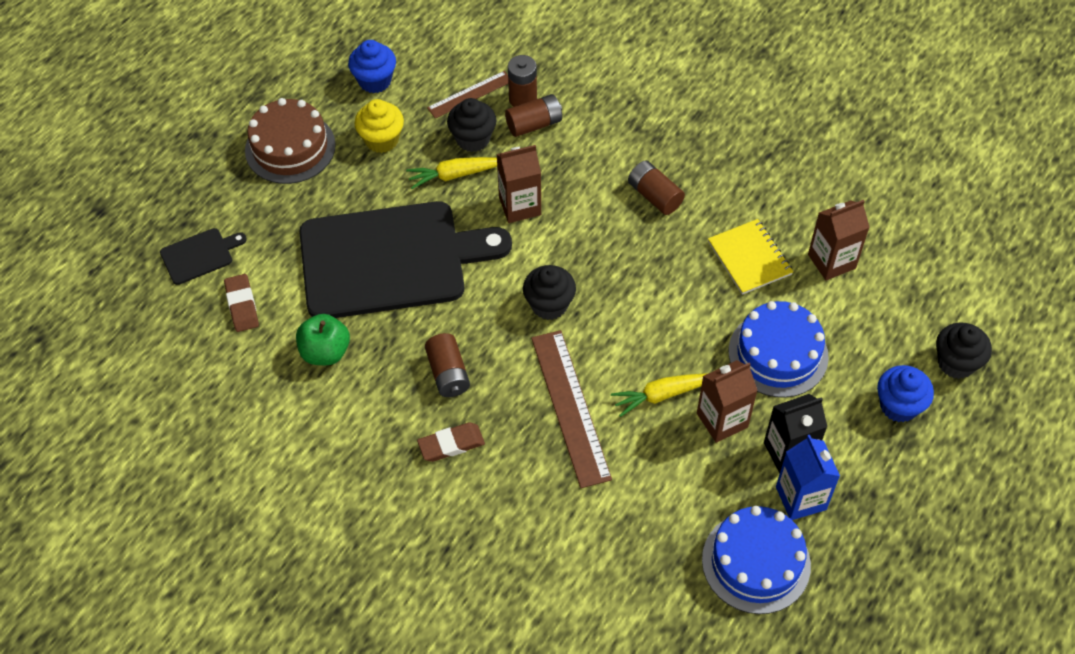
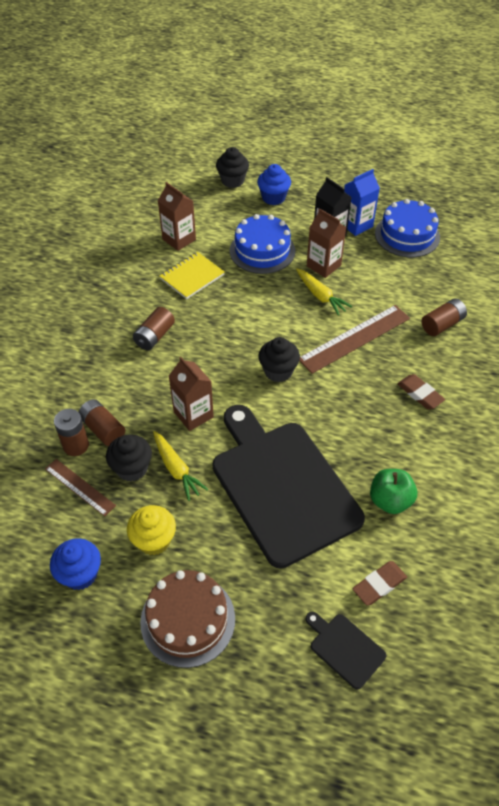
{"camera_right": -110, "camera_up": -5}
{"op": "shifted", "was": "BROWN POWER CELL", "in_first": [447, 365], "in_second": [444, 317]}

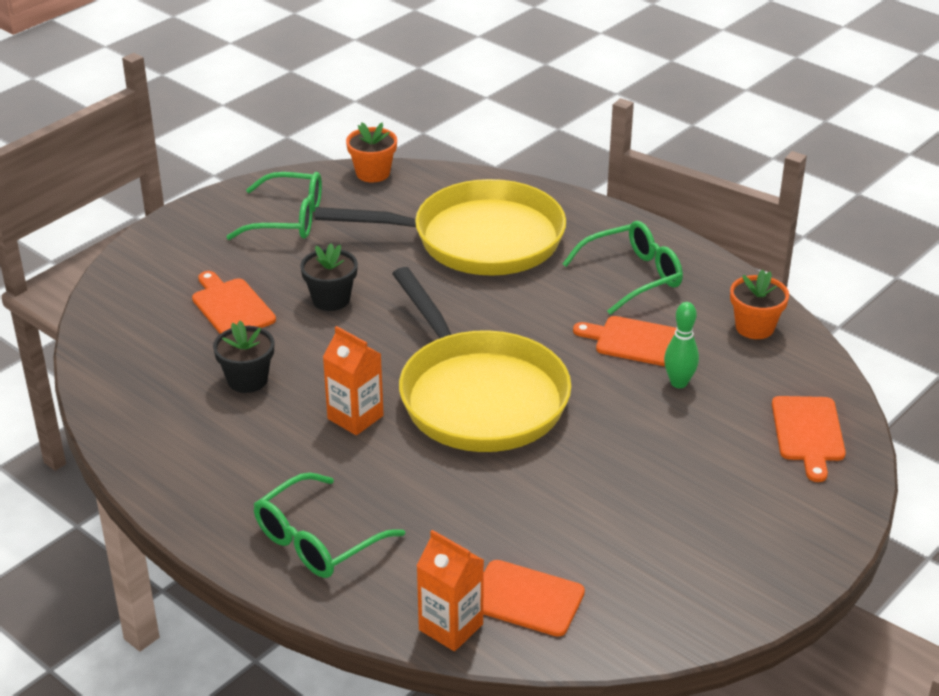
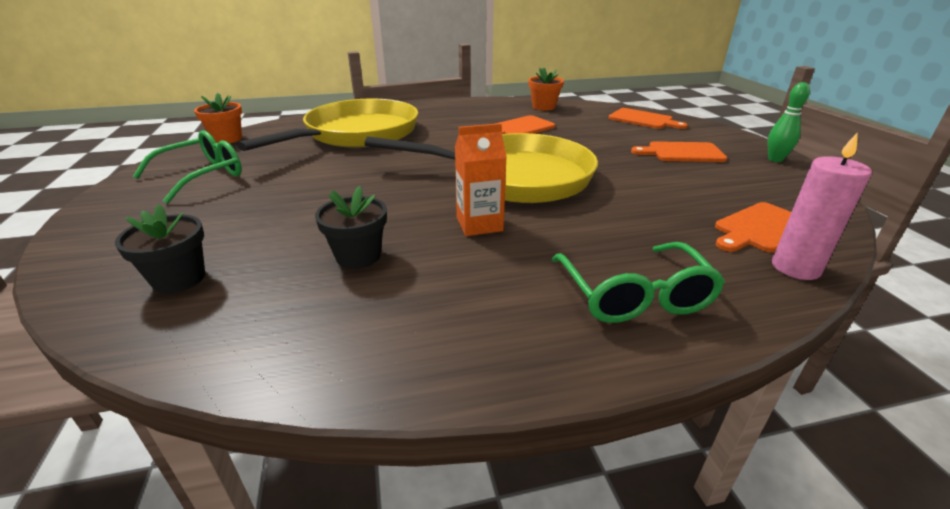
{"camera_right": -55, "camera_up": -5}
{"op": "gone", "was": "EMERALD EYEGLASSES", "in_first": [623, 268]}
{"op": "shifted", "was": "ORANGE-COLOURED CUTTING BOARD", "in_first": [234, 302], "in_second": [679, 151]}
{"op": "shifted", "was": "JET-BLACK POTTED PLANT", "in_first": [329, 277], "in_second": [160, 248]}
{"op": "shifted", "was": "EMERALD SKITTLE", "in_first": [681, 345], "in_second": [789, 122]}
{"op": "swapped", "was": "ORANGE-COLOURED CARTON", "now": "PINK WAX CANDLE", "in_first": [450, 590], "in_second": [822, 206]}

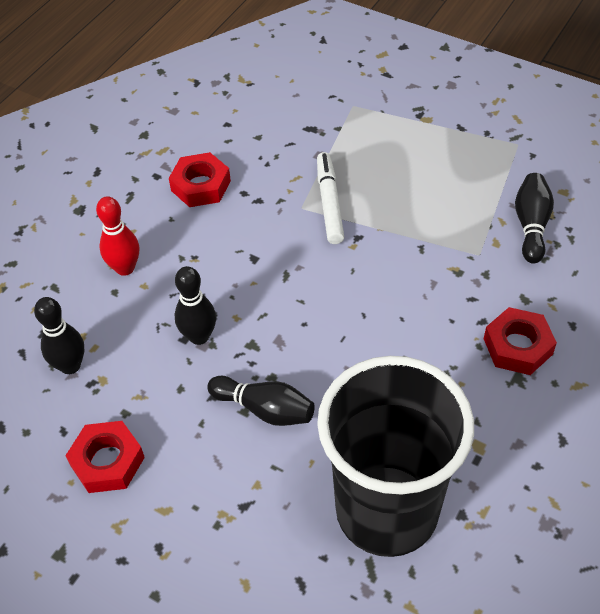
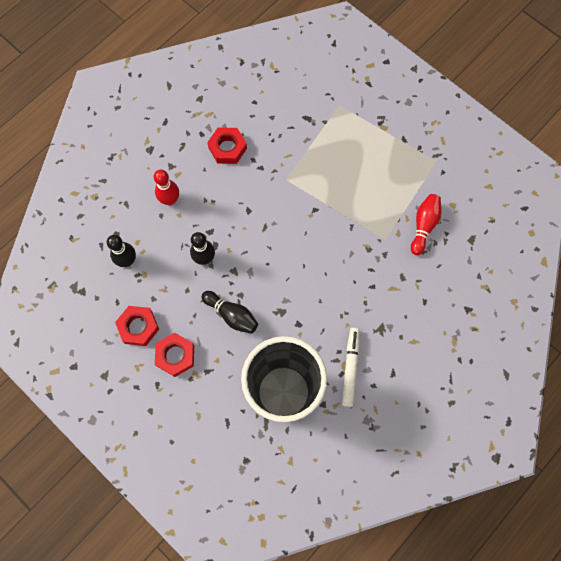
{"camera_right": 10, "camera_up": 20}
{"op": "shifted", "was": "PURE WHITE FELT PEN", "in_first": [330, 198], "in_second": [351, 367]}
{"op": "shifted", "was": "RED NUT", "in_first": [520, 341], "in_second": [174, 355]}
{"op": "repainted", "was": "JET-BLACK SKITTLE", "now": "RED SKITTLE", "in_first": [534, 218], "in_second": [426, 224]}

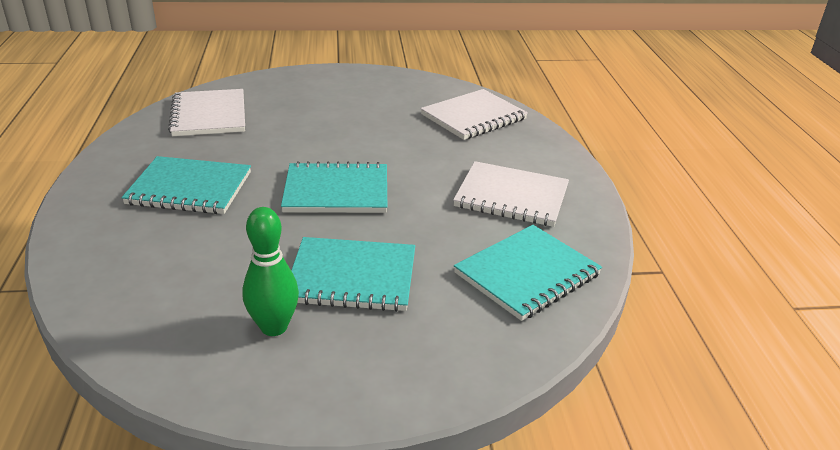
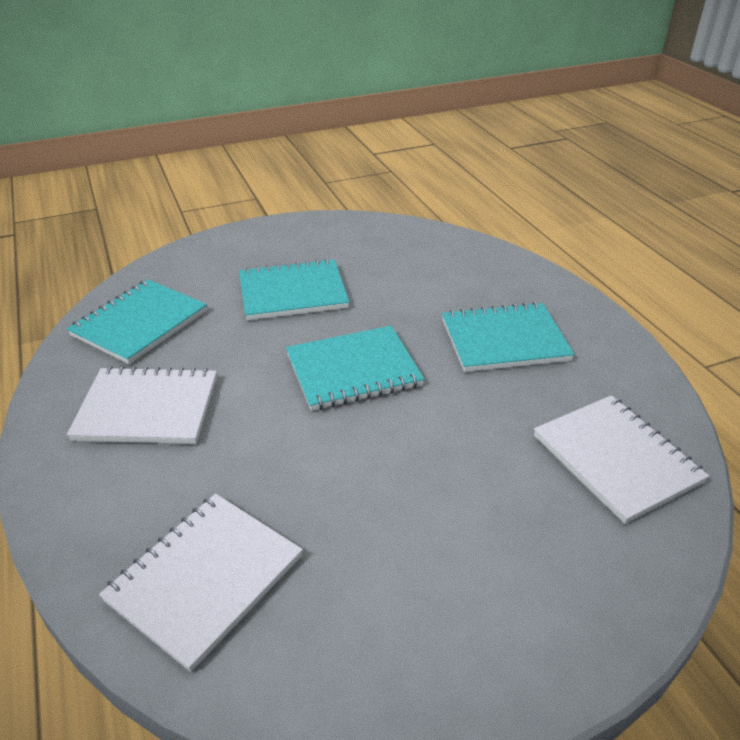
{"camera_right": 165, "camera_up": 5}
{"op": "gone", "was": "EMERALD SKITTLE", "in_first": [270, 271]}

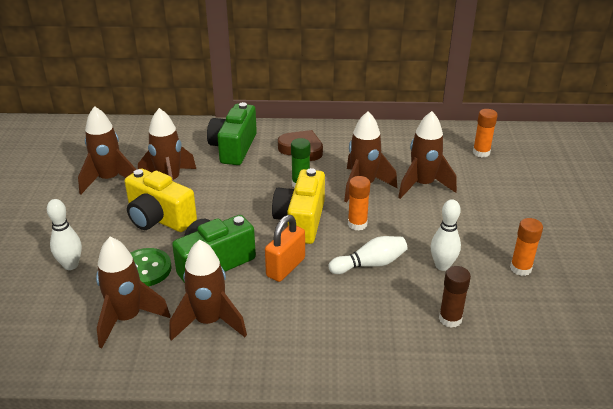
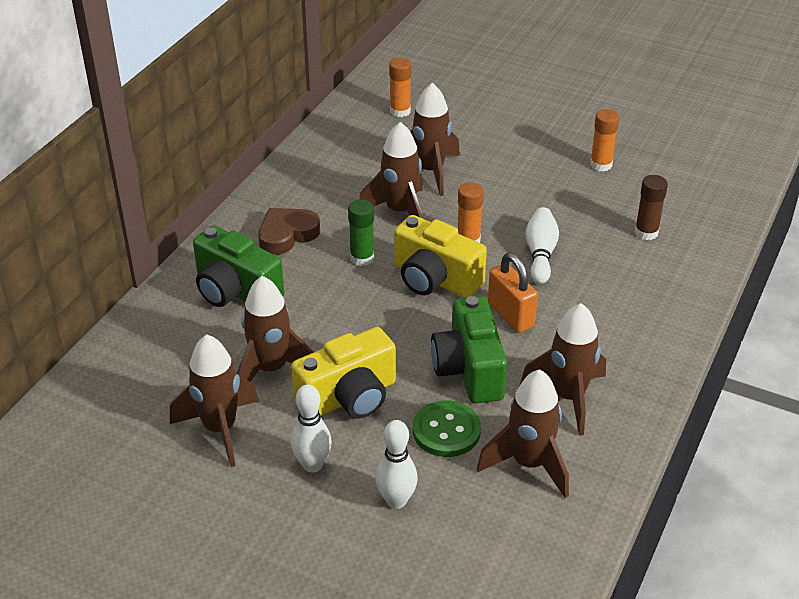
{"camera_right": -65, "camera_up": 5}
{"op": "shifted", "was": "PURE WHITE SKITTLE", "in_first": [446, 235], "in_second": [311, 428]}

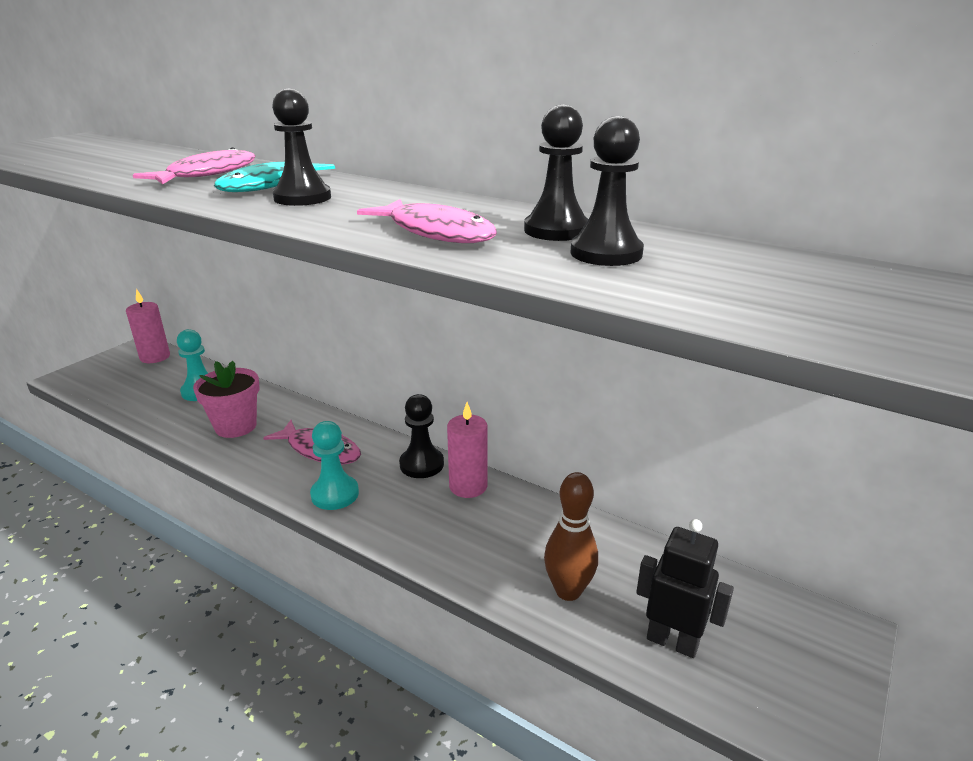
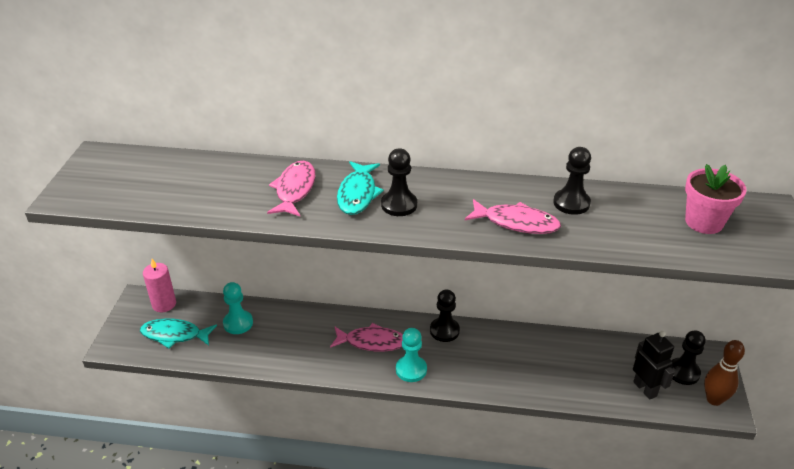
{"camera_right": -25, "camera_up": 10}
{"op": "gone", "was": "PINK WAX CANDLE", "in_first": [467, 450]}
{"op": "new", "now": "TURQUOISE TOY FISH", "in_second": [178, 333]}
{"op": "shifted", "was": "PINK POTTED PLANT", "in_first": [226, 399], "in_second": [716, 199]}
{"op": "shifted", "was": "BROWN SKITTLE", "in_first": [571, 536], "in_second": [724, 373]}
{"op": "shifted", "was": "JET-BLACK GAME PAWN", "in_first": [607, 191], "in_second": [688, 357]}
{"op": "rotated", "was": "JET-BLACK ROBOT", "in_first": [685, 588], "in_second": [654, 365], "clockwise": 60}

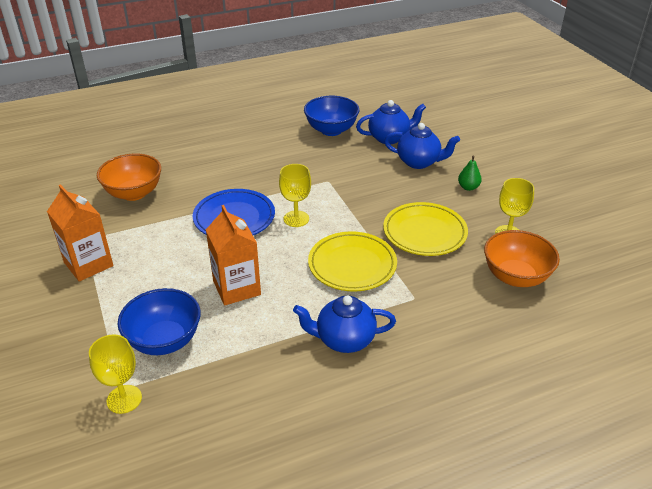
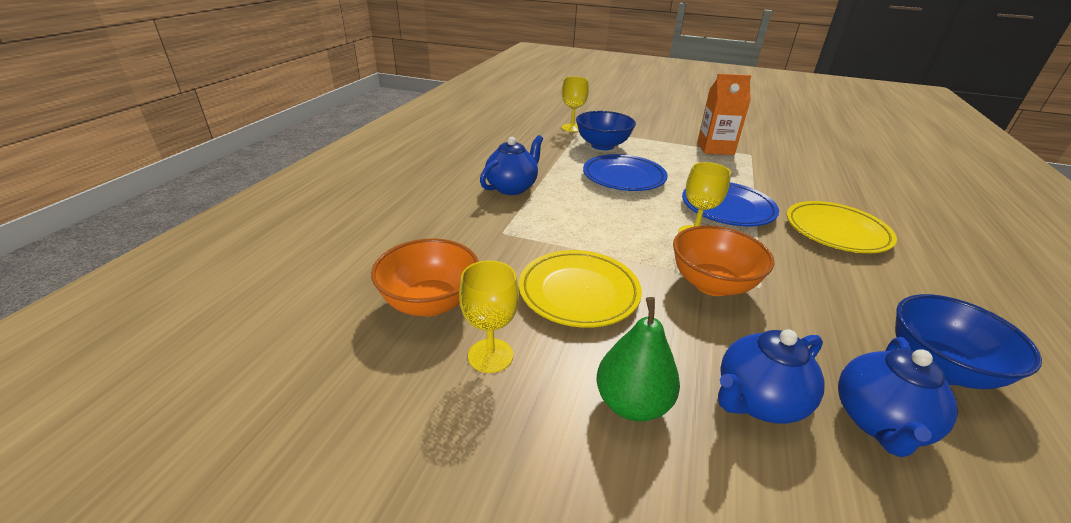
{"camera_right": 130, "camera_up": -5}
{"op": "shifted", "was": "ORANGE-COLOURED DEEP DISH", "in_first": [129, 177], "in_second": [723, 260]}
{"op": "shifted", "was": "YELLOW FLAT DISH", "in_first": [352, 261], "in_second": [841, 227]}
{"op": "swapped", "was": "ORANGE-COLOURED CARTON", "now": "BLUE FLAT DISH", "in_first": [233, 255], "in_second": [625, 172]}
{"op": "scaled", "was": "EMERALD PEAR", "in_first": [470, 173], "in_second": [638, 359], "ratio": 1.69}

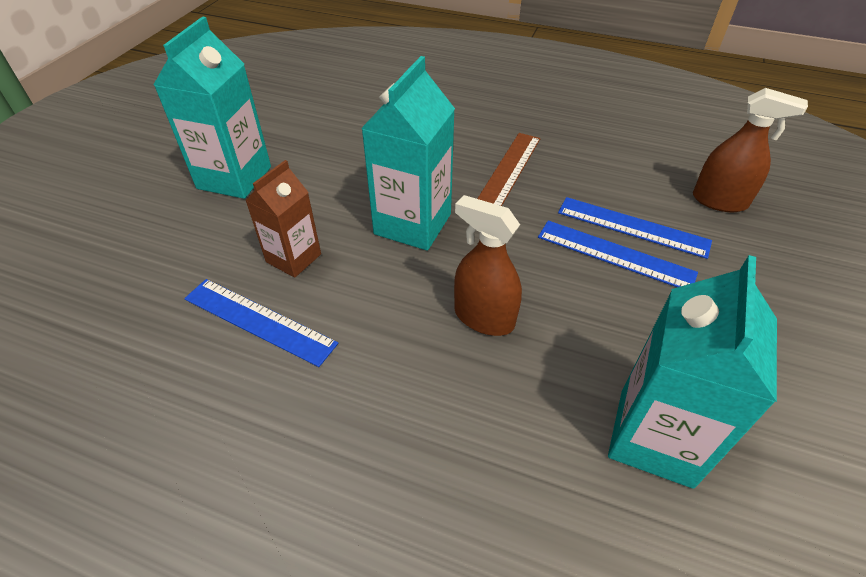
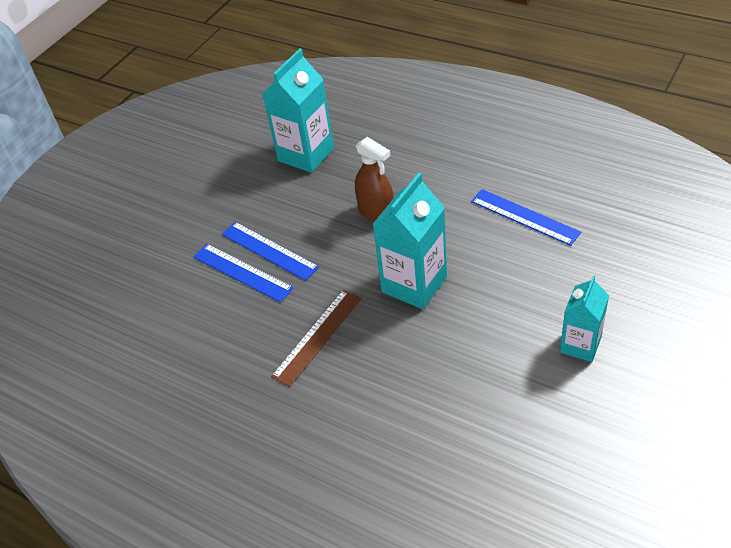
{"camera_right": -165, "camera_up": 0}
{"op": "gone", "was": "BROWN CARTON", "in_first": [283, 219]}
{"op": "gone", "was": "BROWN SPRAYER", "in_first": [750, 150]}
{"op": "scaled", "was": "TURQUOISE CARTON", "in_first": [212, 108], "in_second": [584, 318], "ratio": 0.63}

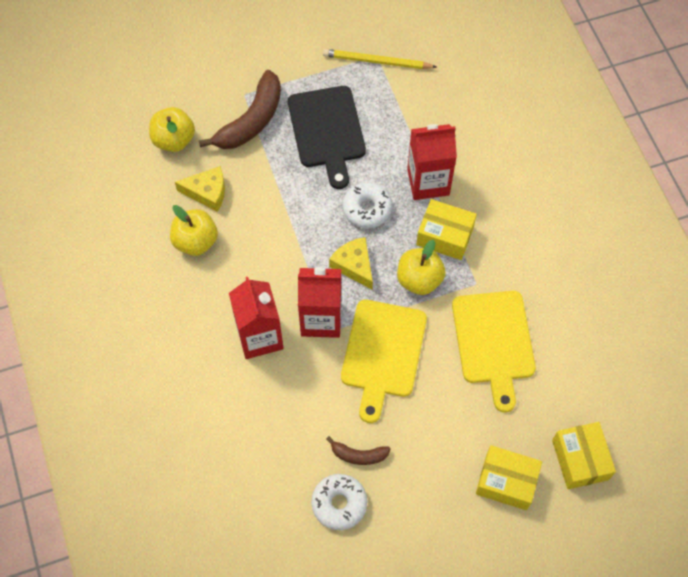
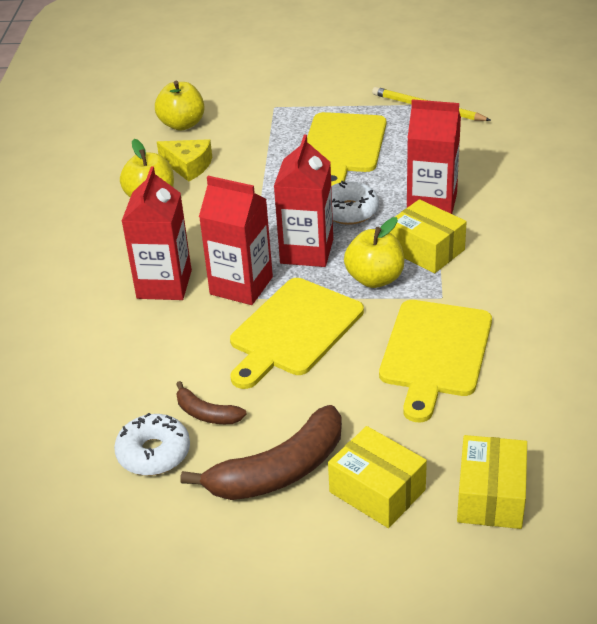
{"camera_right": 25, "camera_up": -25}
{"op": "shifted", "was": "BROWN BANANA FRUIT", "in_first": [240, 109], "in_second": [261, 452]}
{"op": "swapped", "was": "YELLOW CHEESE", "now": "RED CARTON", "in_first": [351, 263], "in_second": [303, 201]}
{"op": "repainted", "was": "JET-BLACK CUTTING BOARD", "now": "YELLOW CUTTING BOARD", "in_first": [327, 137], "in_second": [346, 149]}

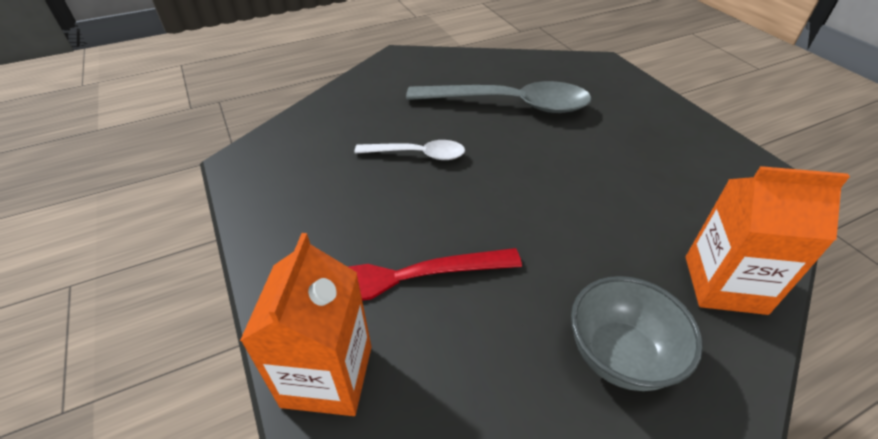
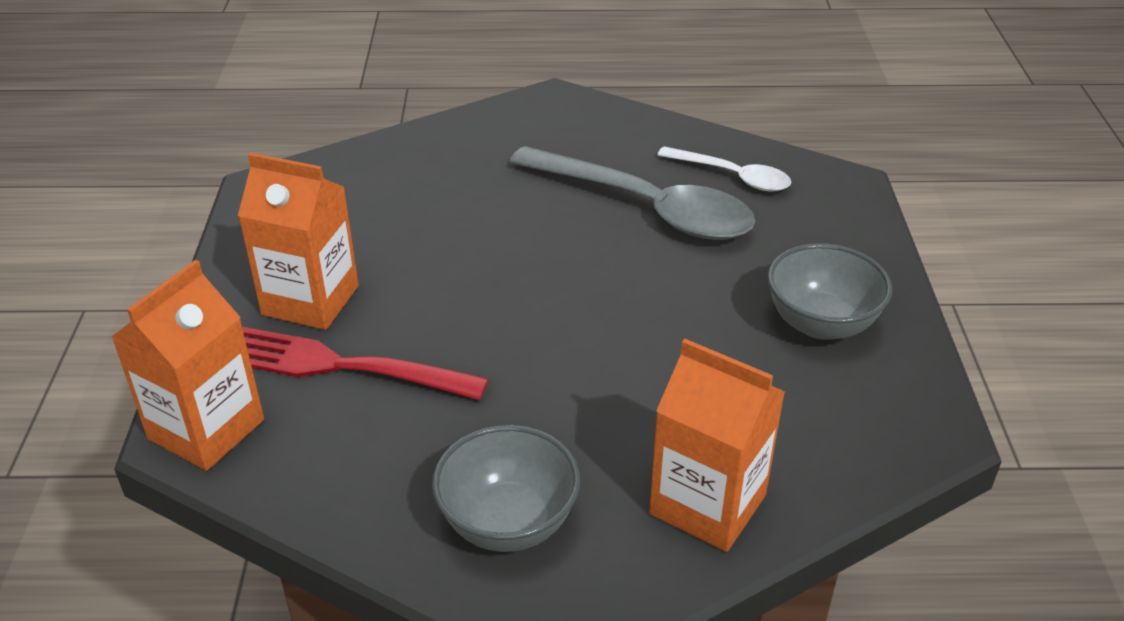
{"camera_right": 25, "camera_up": -5}
{"op": "new", "now": "ORANGE-COLOURED CARTON", "in_second": [298, 241]}
{"op": "new", "now": "GRAY DEEP DISH", "in_second": [830, 291]}
{"op": "shifted", "was": "PURE WHITE SPOON", "in_first": [409, 150], "in_second": [724, 168]}

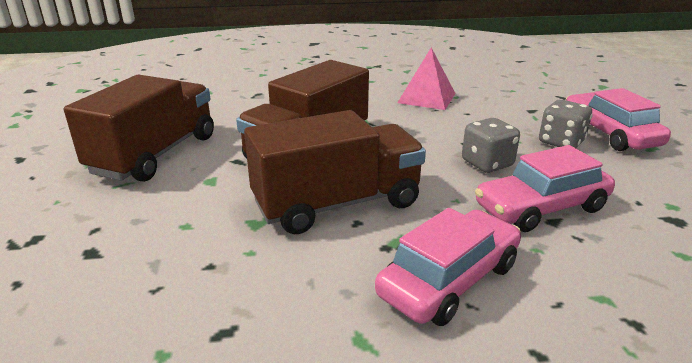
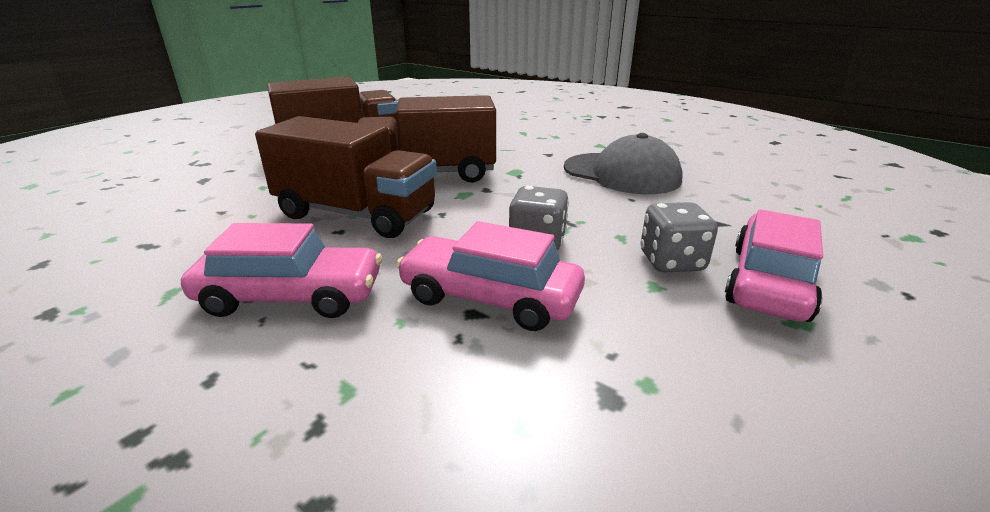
{"camera_right": 45, "camera_up": 0}
{"op": "swapped", "was": "PINK PYRAMID", "now": "GRAY PEAKED CAP", "in_first": [426, 79], "in_second": [623, 163]}

